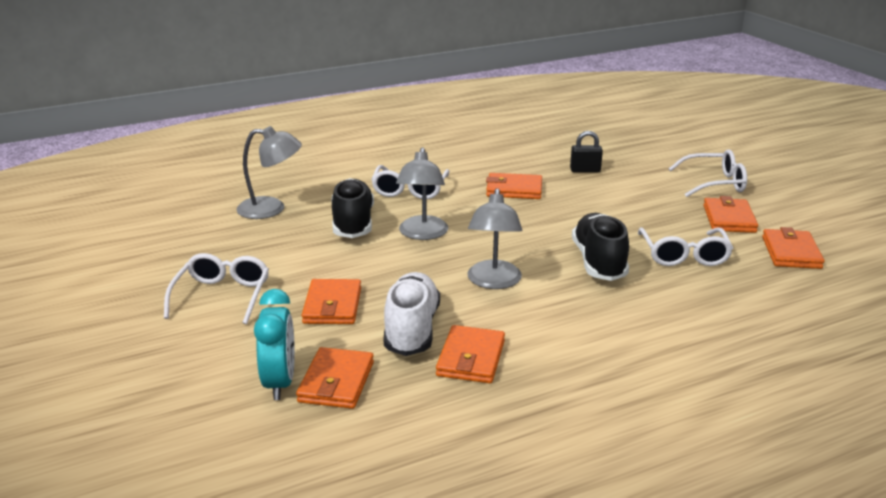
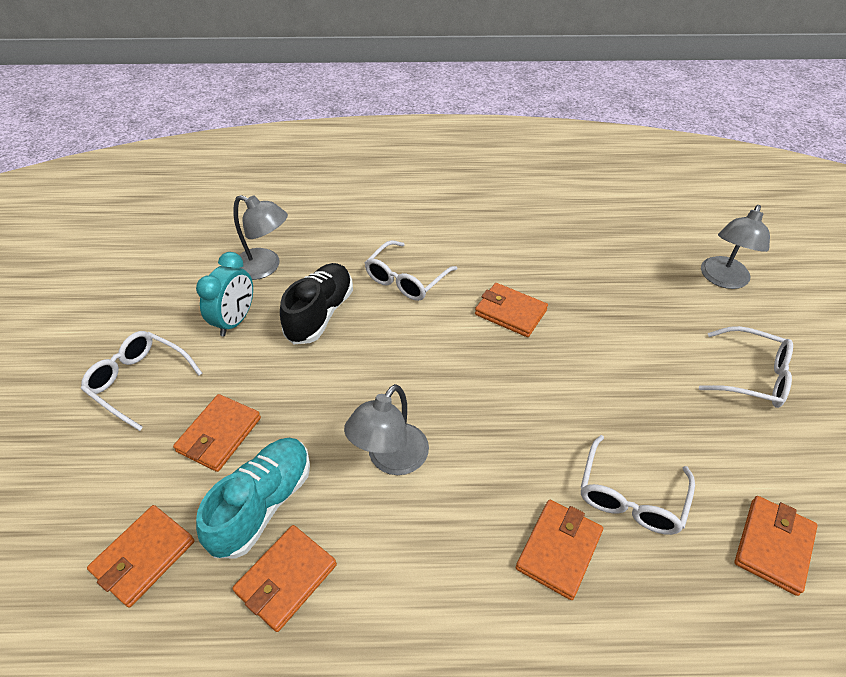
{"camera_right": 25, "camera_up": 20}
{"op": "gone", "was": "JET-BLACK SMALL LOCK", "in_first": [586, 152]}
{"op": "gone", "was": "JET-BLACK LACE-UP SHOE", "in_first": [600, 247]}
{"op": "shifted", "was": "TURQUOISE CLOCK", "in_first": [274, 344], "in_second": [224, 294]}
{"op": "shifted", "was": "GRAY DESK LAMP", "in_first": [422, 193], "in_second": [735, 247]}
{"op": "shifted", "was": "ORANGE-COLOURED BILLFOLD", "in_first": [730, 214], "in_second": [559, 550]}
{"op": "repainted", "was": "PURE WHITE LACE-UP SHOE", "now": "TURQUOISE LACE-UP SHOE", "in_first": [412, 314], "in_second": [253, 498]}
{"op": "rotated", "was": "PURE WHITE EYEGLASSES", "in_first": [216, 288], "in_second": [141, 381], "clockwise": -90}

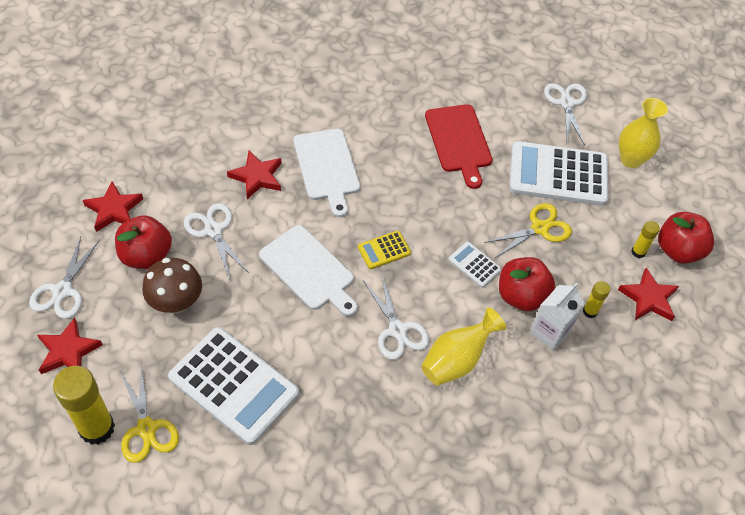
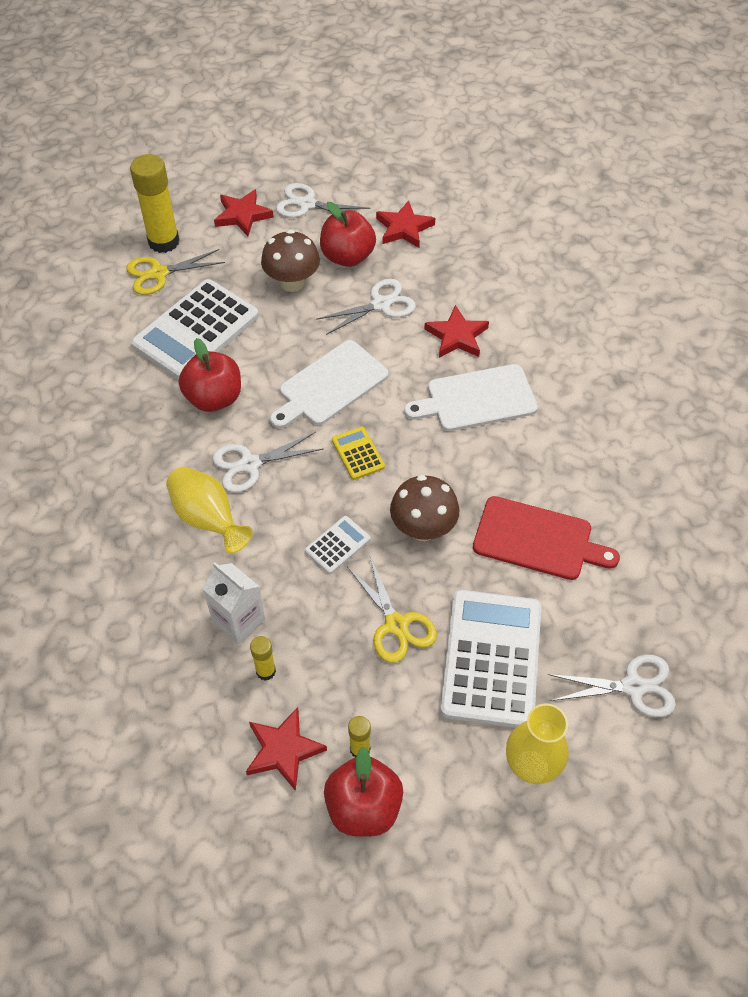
{"camera_right": 95, "camera_up": 0}
{"op": "new", "now": "BROWN TOADSTOOL", "in_second": [424, 508]}
{"op": "shifted", "was": "RED APPLE", "in_first": [527, 284], "in_second": [210, 375]}
{"op": "rotated", "was": "RED CUTTING BOARD", "in_first": [459, 146], "in_second": [546, 538], "clockwise": -150}

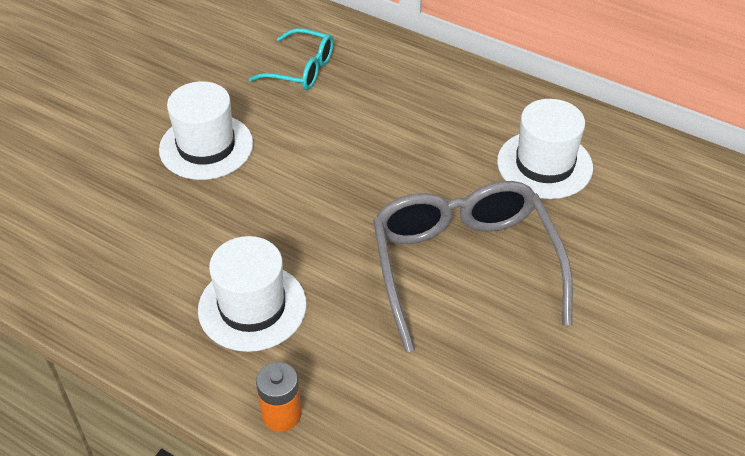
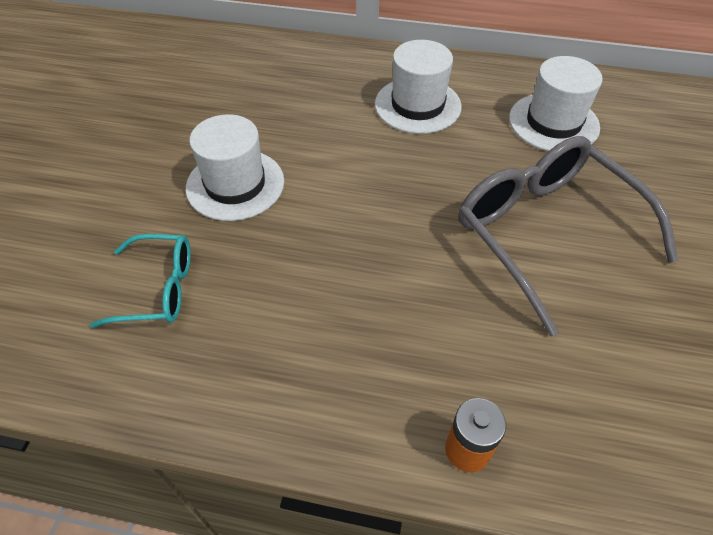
{"camera_right": -20, "camera_up": 5}
{"op": "shifted", "was": "PURE WHITE TALL HAT", "in_first": [252, 294], "in_second": [418, 87]}
{"op": "shifted", "was": "TURQUOISE EYEGLASSES", "in_first": [291, 59], "in_second": [140, 281]}

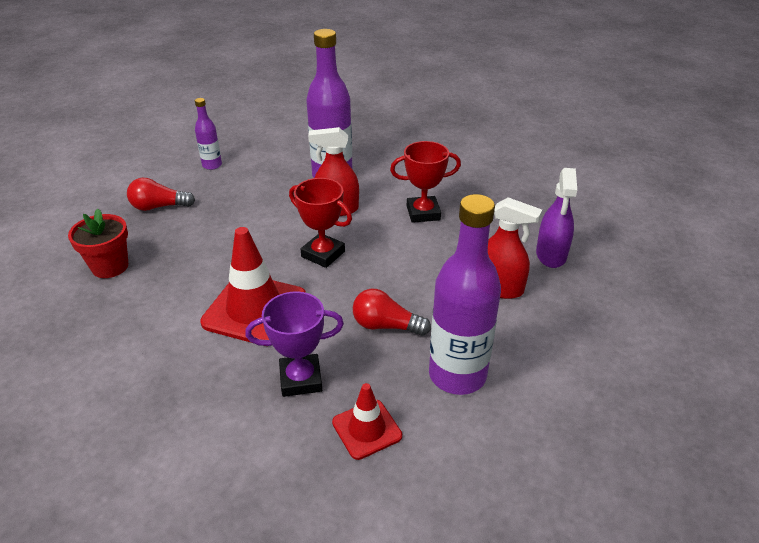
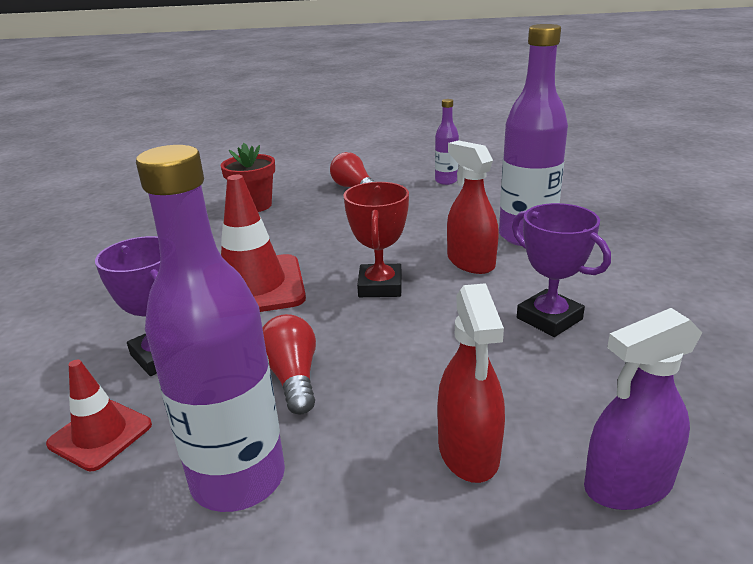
{"camera_right": 60, "camera_up": -10}
{"op": "repainted", "was": "RED PRIZE CUP", "now": "PURPLE PRIZE CUP", "in_first": [425, 182], "in_second": [561, 270]}

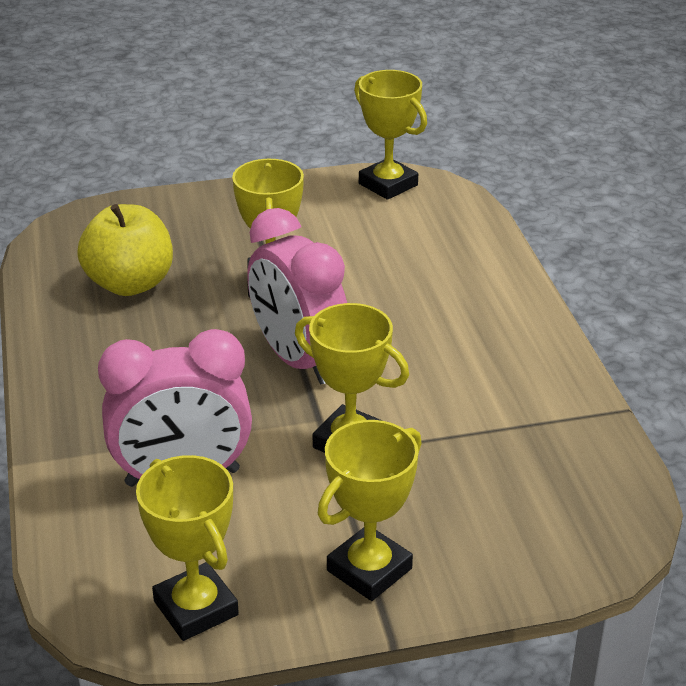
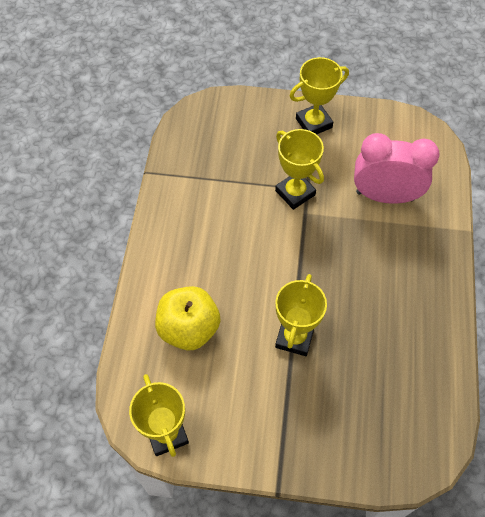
{"camera_right": -160, "camera_up": 25}
{"op": "gone", "was": "YELLOW PRIZE CUP", "in_first": [187, 548]}
{"op": "gone", "was": "PINK CLOCK", "in_first": [297, 296]}
{"op": "shifted", "was": "YELLOW APPLE", "in_first": [125, 250], "in_second": [187, 318]}

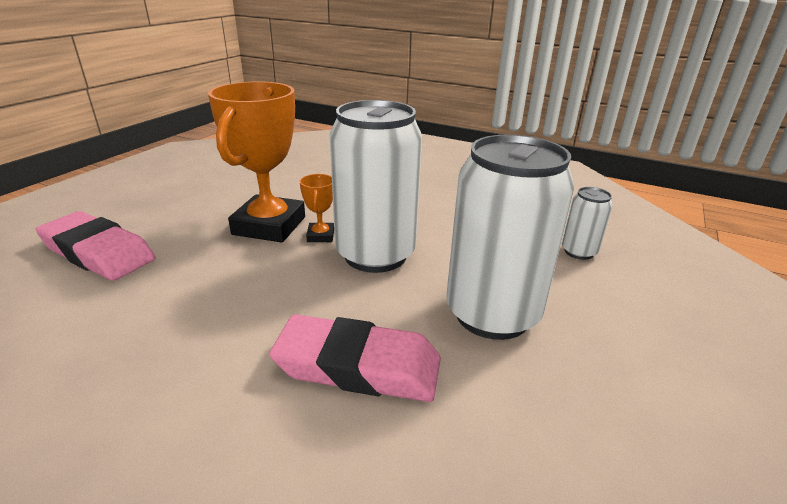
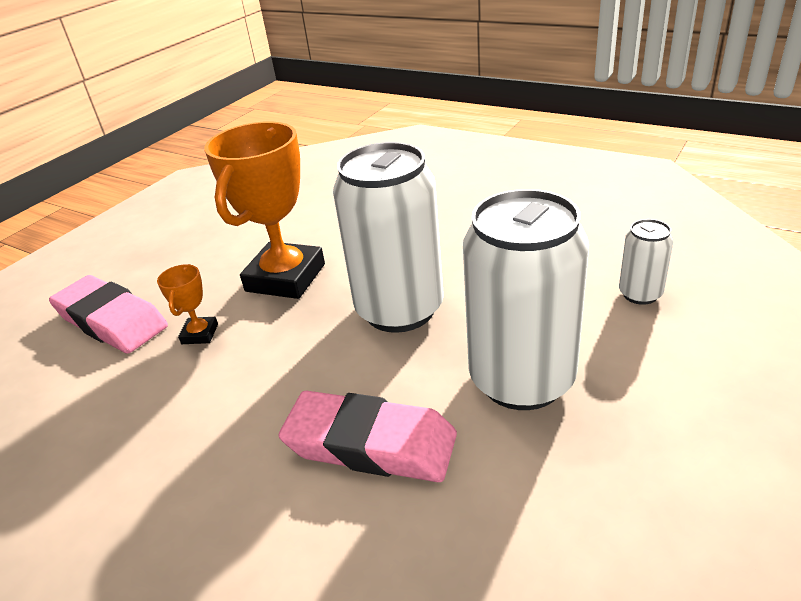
{"camera_right": 10, "camera_up": 5}
{"op": "shifted", "was": "ORANGE-COLOURED PRIZE CUP", "in_first": [317, 208], "in_second": [187, 304]}

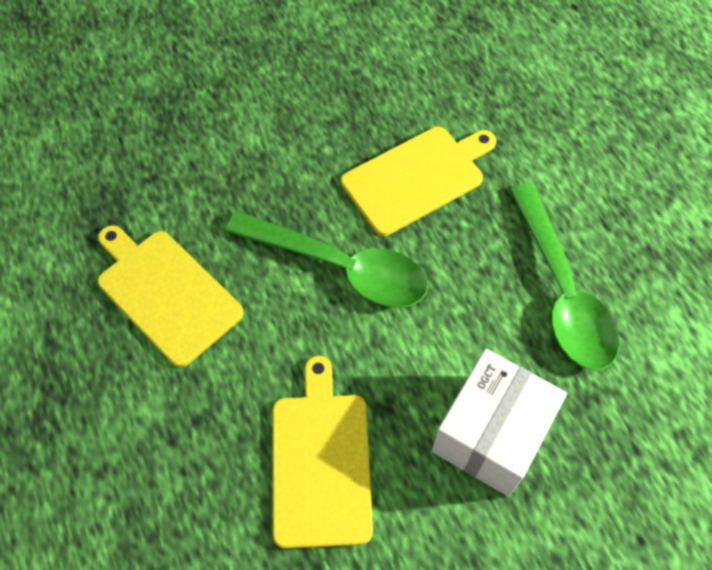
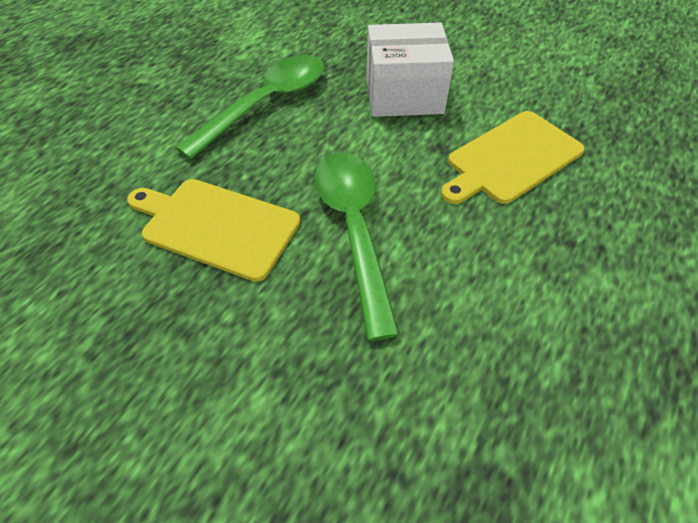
{"camera_right": -125, "camera_up": -10}
{"op": "gone", "was": "YELLOW CUTTING BOARD", "in_first": [171, 296]}

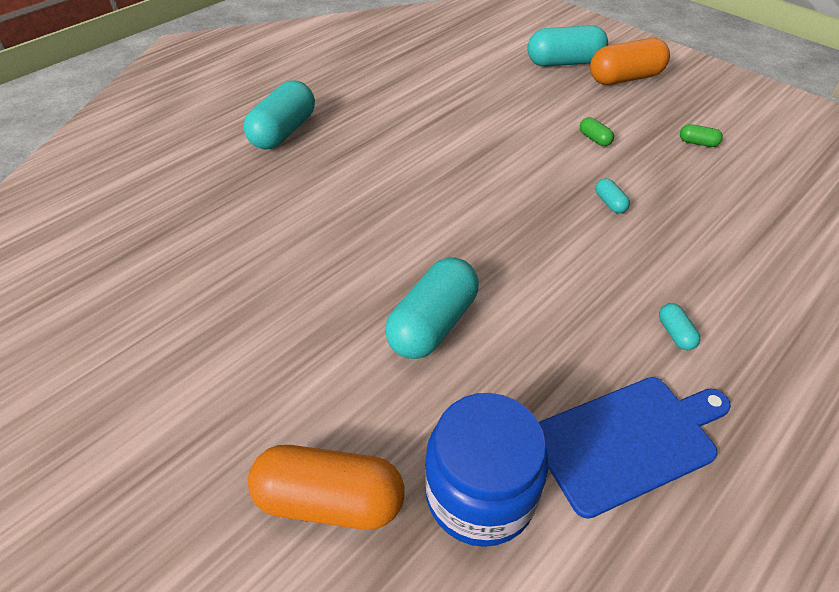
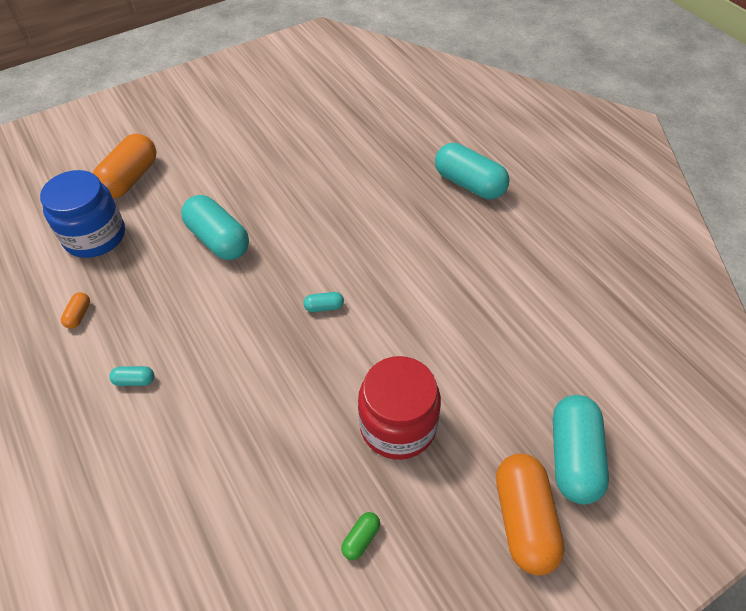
{"camera_right": 105, "camera_up": 5}
{"op": "shifted", "was": "TURQUOISE PILL SHAPE", "in_first": [612, 195], "in_second": [324, 302]}
{"op": "swapped", "was": "BLUE CUTTING BOARD", "now": "ORANGE-COLOURED PILL SHAPE", "in_first": [635, 448], "in_second": [75, 310]}
{"op": "swapped", "was": "EMERALD PILL SHAPE", "now": "RED JAR", "in_first": [597, 131], "in_second": [399, 408]}

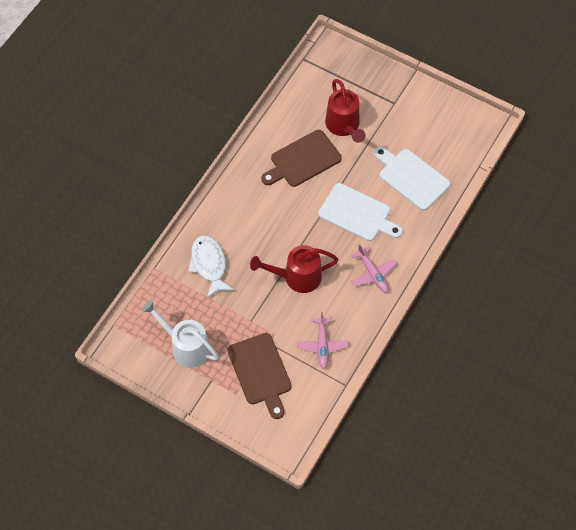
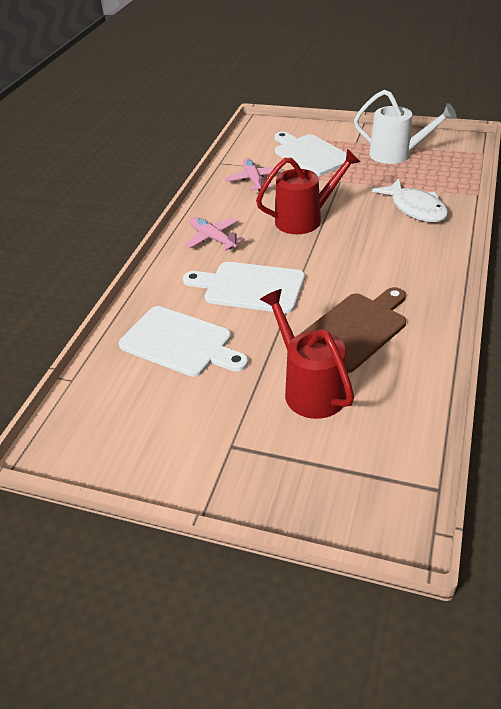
{"camera_right": 170, "camera_up": -20}
{"op": "repainted", "was": "BROWN CUTTING BOARD", "now": "PURE WHITE CUTTING BOARD", "in_first": [260, 376], "in_second": [310, 154]}

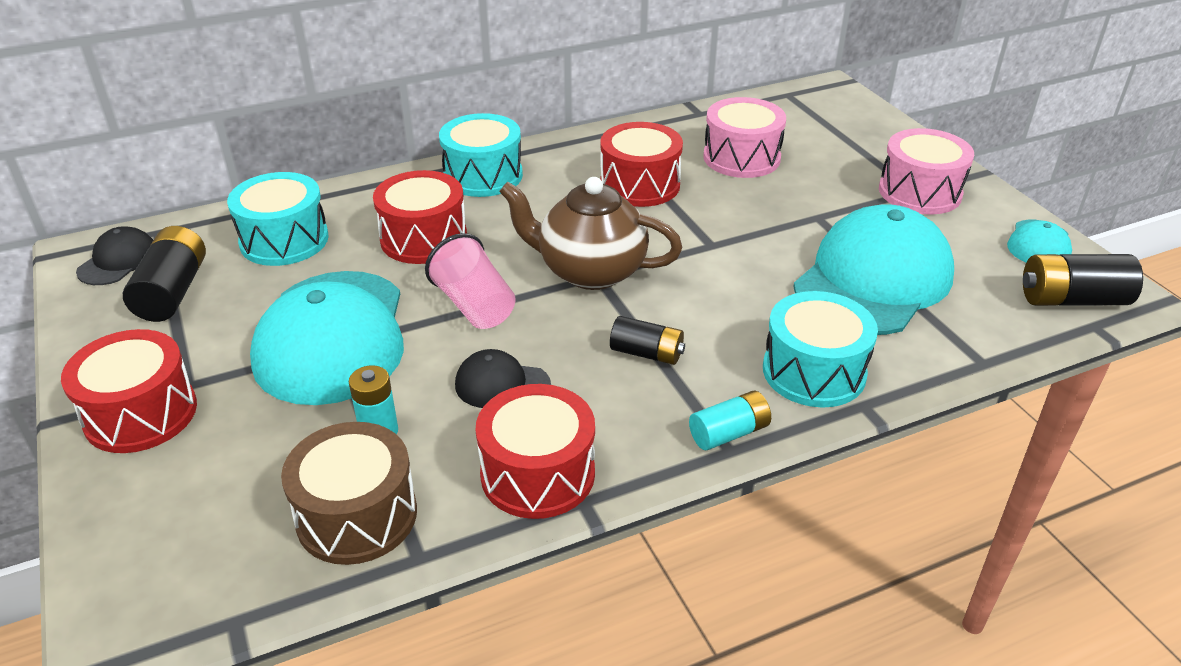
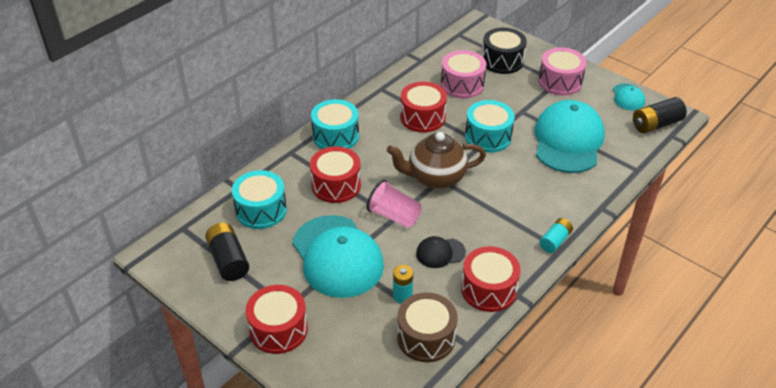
{"camera_right": -25, "camera_up": 5}
{"op": "gone", "was": "JET-BLACK PEAKED CAP", "in_first": [114, 255]}
{"op": "gone", "was": "JET-BLACK POWER CELL", "in_first": [647, 340]}
{"op": "new", "now": "JET-BLACK DRUM", "in_second": [504, 51]}
{"op": "shifted", "was": "TURQUOISE DRUM", "in_first": [820, 349], "in_second": [490, 126]}

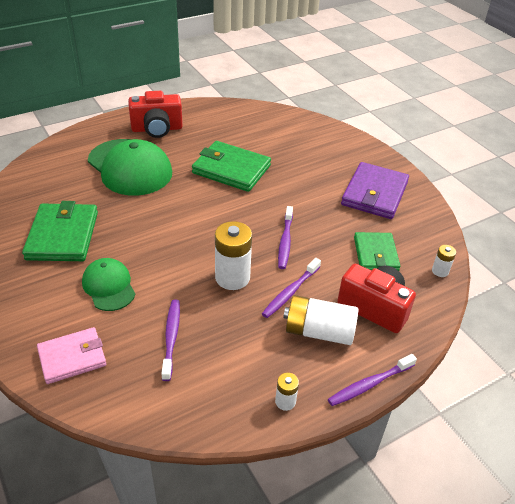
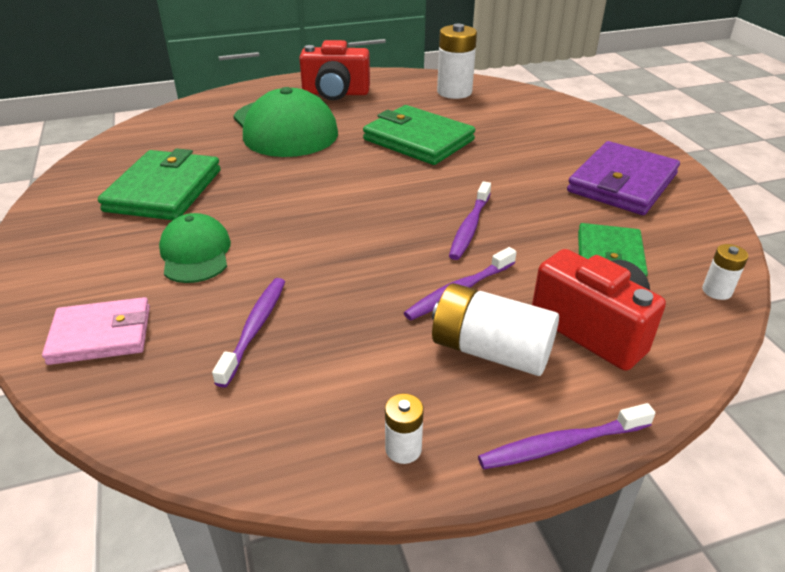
{"camera_right": 15, "camera_up": -5}
{"op": "shifted", "was": "PURE WHITE POWER CELL", "in_first": [233, 255], "in_second": [457, 61]}

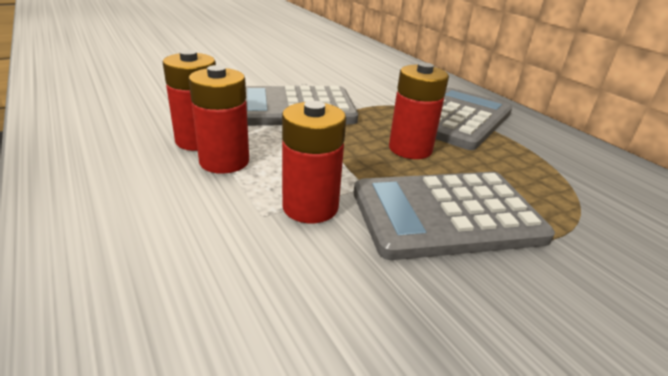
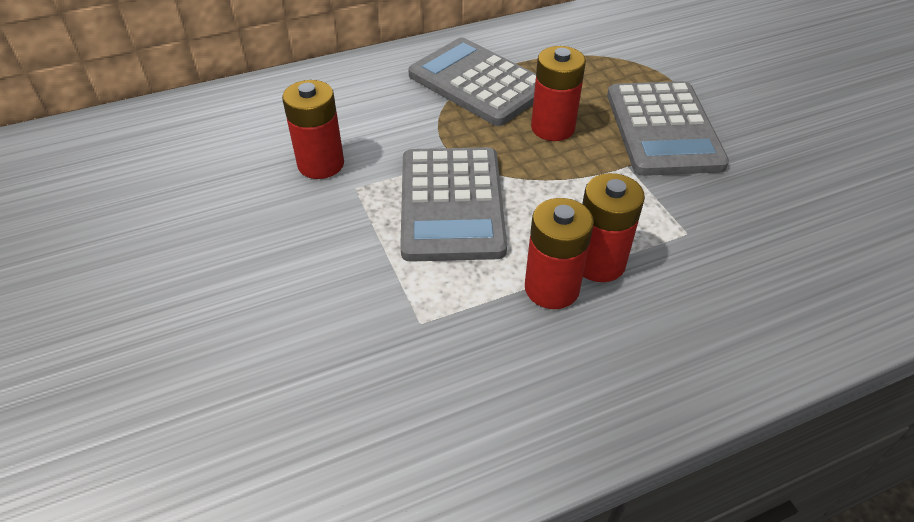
{"camera_right": -80, "camera_up": 15}
{"op": "shifted", "was": "RED POWER CELL", "in_first": [314, 162], "in_second": [313, 129]}

